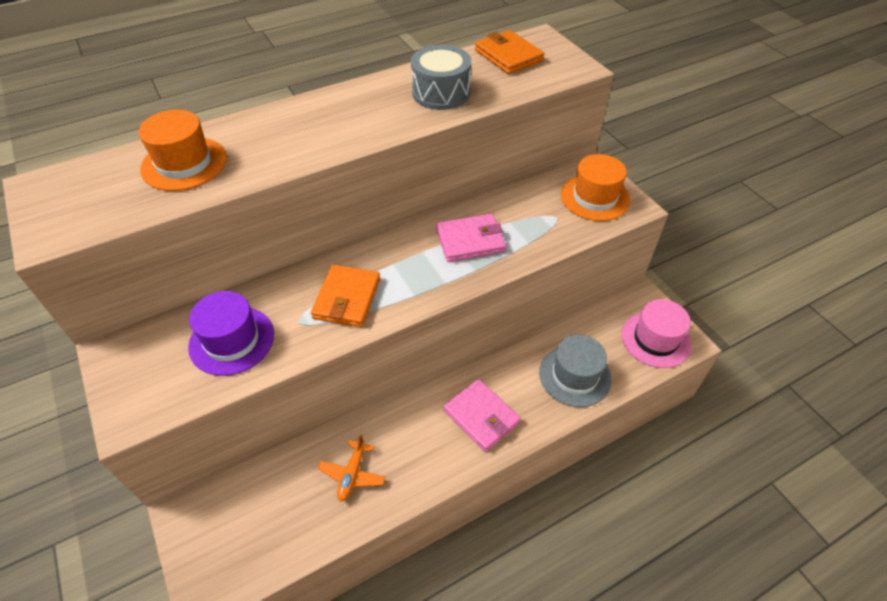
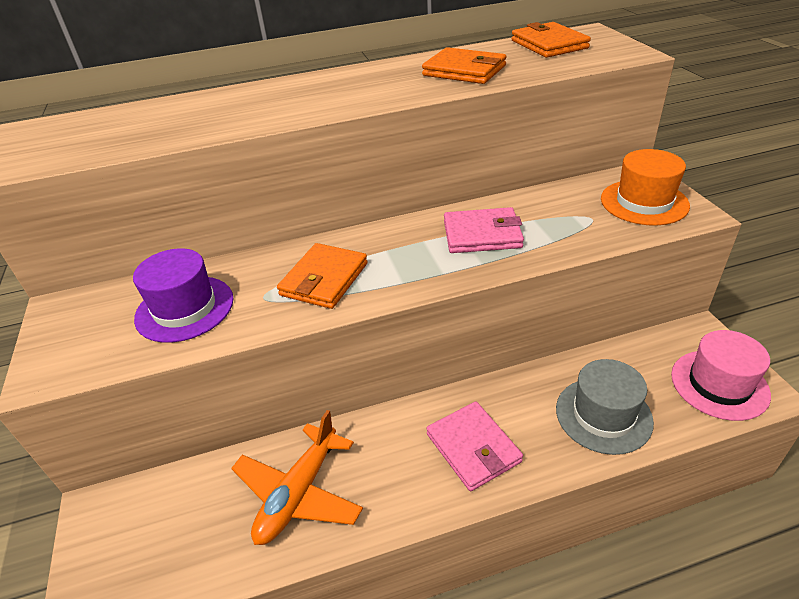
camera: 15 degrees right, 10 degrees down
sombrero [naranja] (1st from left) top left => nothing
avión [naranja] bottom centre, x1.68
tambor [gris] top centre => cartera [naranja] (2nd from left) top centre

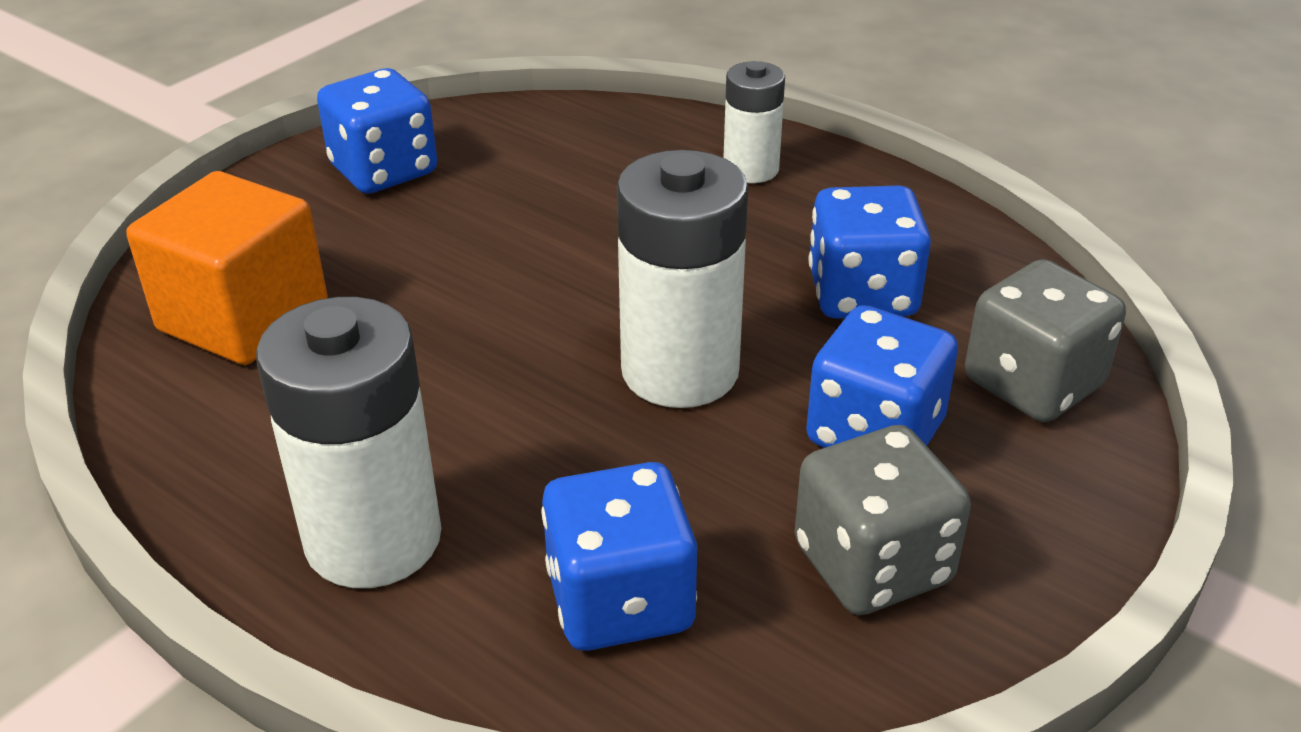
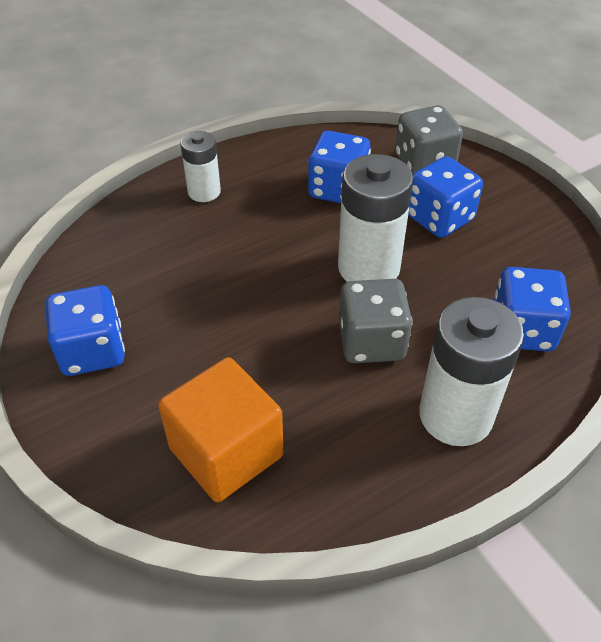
camera: 70 degrees left, 10 degrees up
dado [gris] (1st from left) bottom right => dado [gris] (1st from left) centre, move

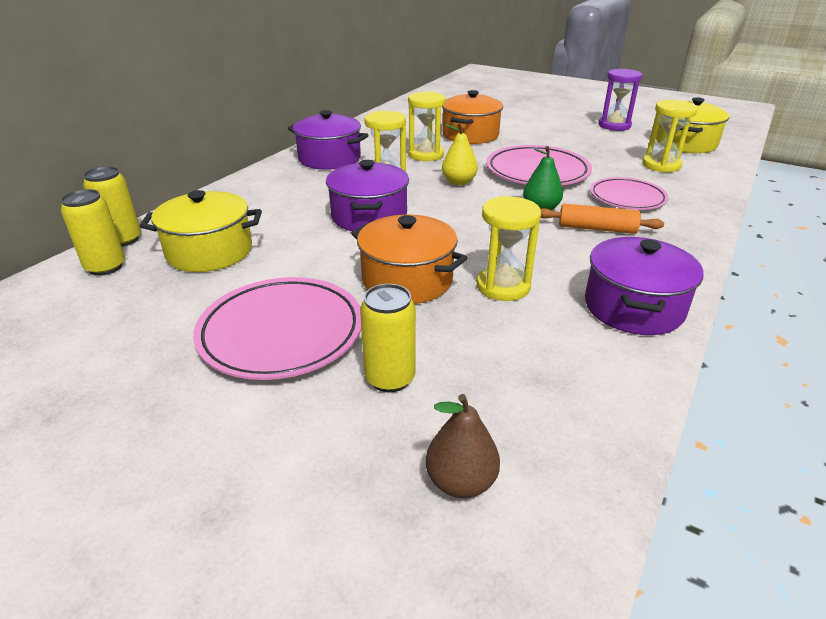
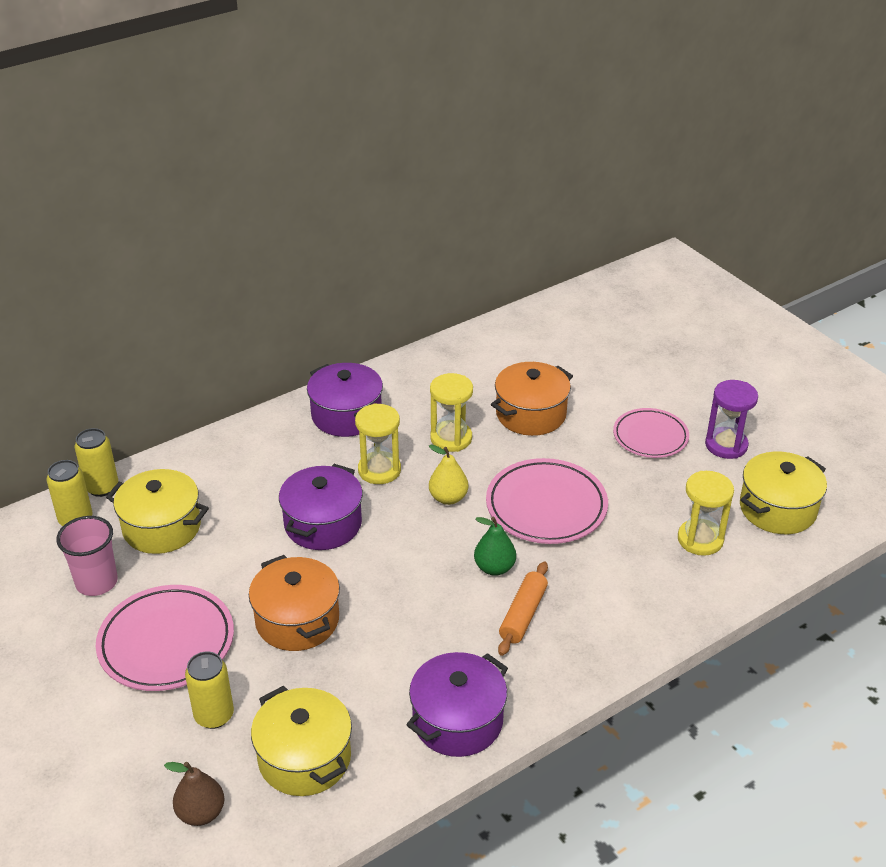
camera: 25 degrees right, 5 degrees up
reloj de arena [amarillo] (3rd from left) centre => nothing
rodillo [naranja] middle right => rodillo [naranja] bottom centre, 75 degrees clockwise
plato [rosa] (3rd from left) top right => plato [rosa] (3rd from left) middle right, move
nothing => vaso [rosa] middle left
nothing => olla [amarillo] (2nd from left) bottom centre

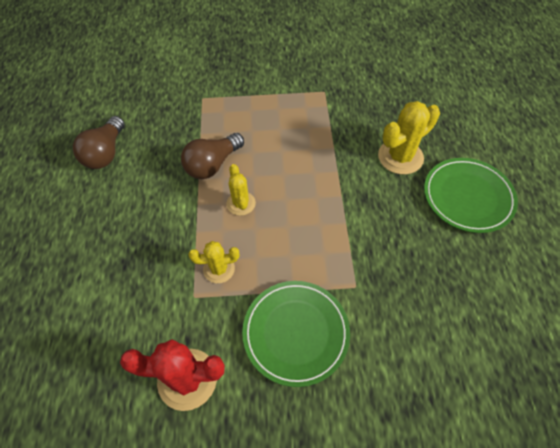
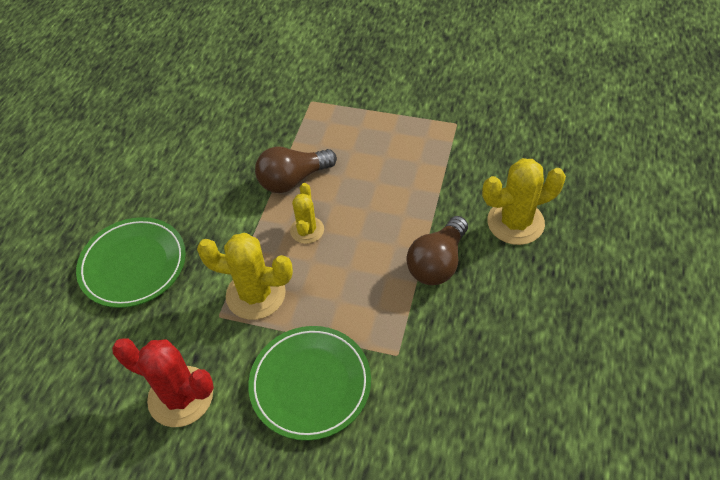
camera: 20 degrees right, 5 degrees down
bombilla [marrón] (1st from left in the first image) top left => bombilla [marrón] (2nd from left) centre, move
cactus [amarillo] (1st from left) centre, x1.65
plato [verde] (2nd from left in the first image) middle right => plato [verde] (1st from left) middle left, move

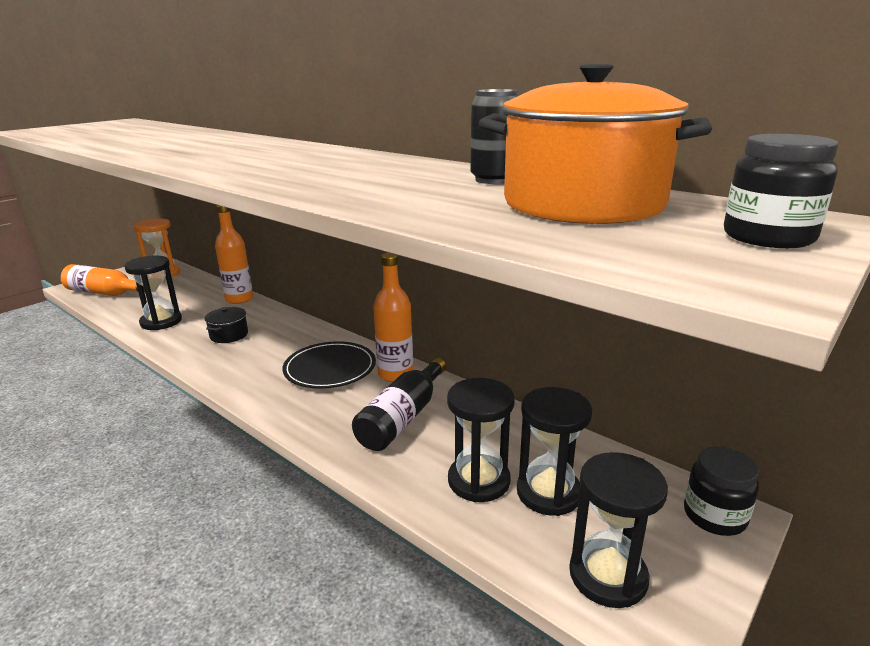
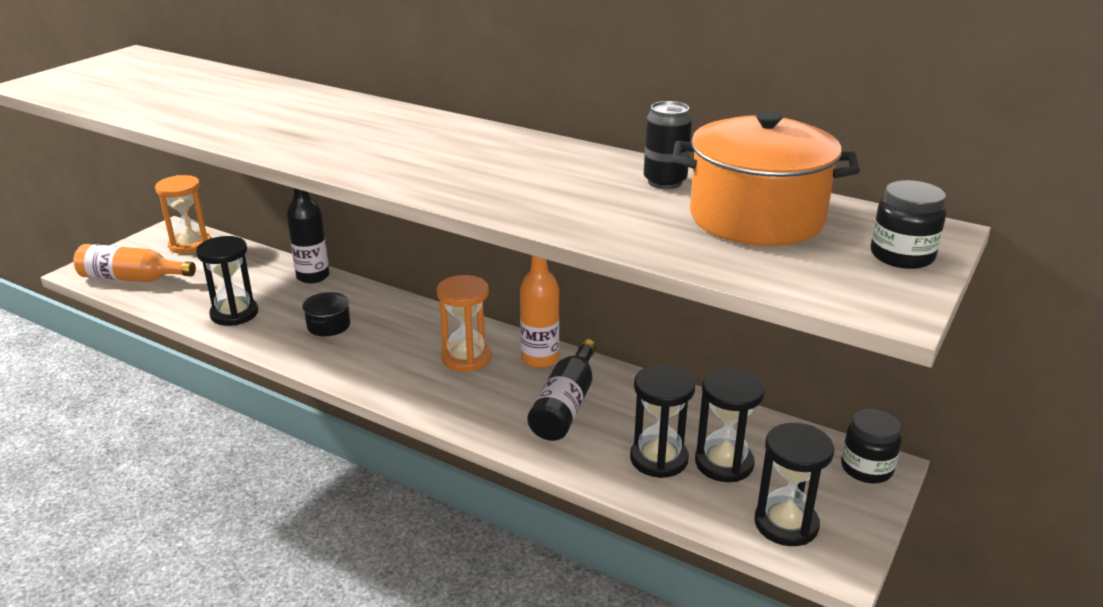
camera: 10 degrees left, 5 degrees up
botella [naranja] (2nd from left) middle left => botella [negro] (1st from left) middle left
plato [negro] centre => reloj de arena [naranja] (2nd from left) centre

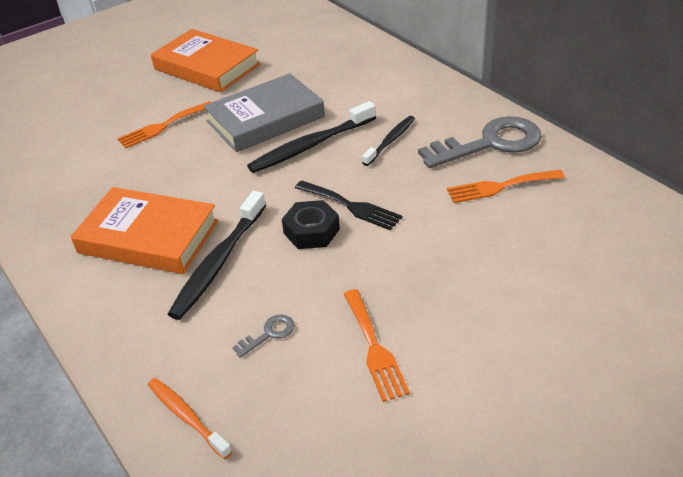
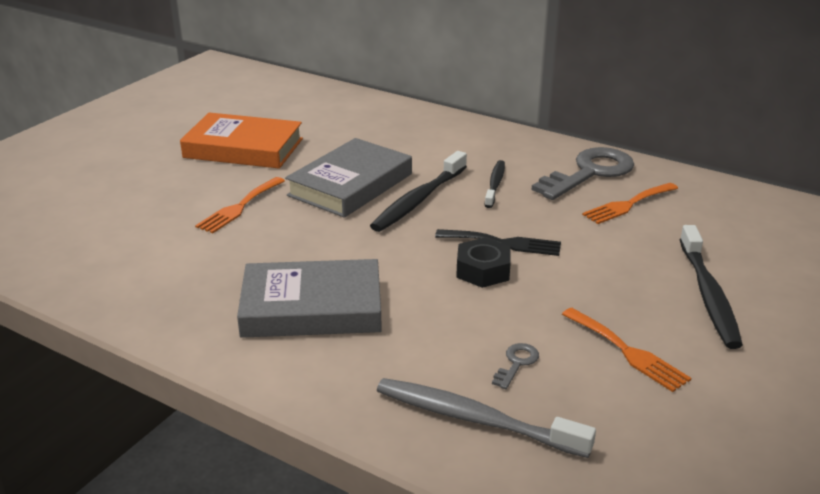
camera: 25 degrees left, 10 degrees down
libro [naranja] (1st from left) middle left => libro [gris] (1st from left) centre
cepillo de dientes [naranja] bottom left => nothing
cepillo de dientes [negro] (1st from left in the first image) middle left => cepillo de dientes [negro] (3rd from left) middle right, move
nothing => cepillo de dientes [gris] bottom centre

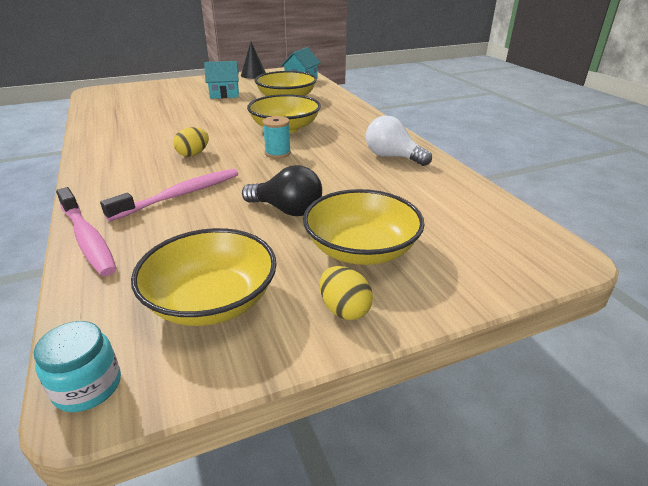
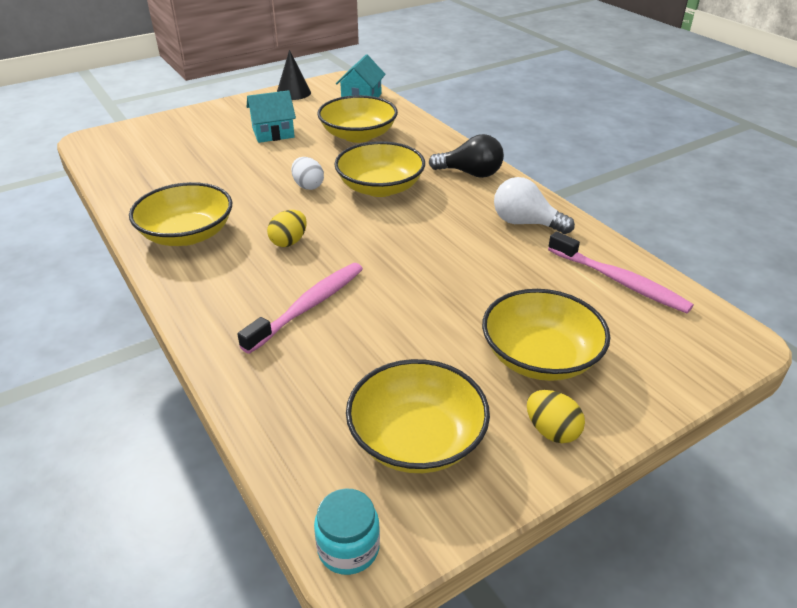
camera: 10 degrees left, 5 degrees up
cepillo de dientes [rosa] (1st from left in the first image) middle left => cepillo de dientes [rosa] (2nd from left) middle right, move
bombilla [negro] centre => bombilla [negro] top centre, move
carrete [turquesa] top centre => nothing
nothing => cuenco [amarillo] (1st from left) middle left
nothing => huevo [blanco] top centre

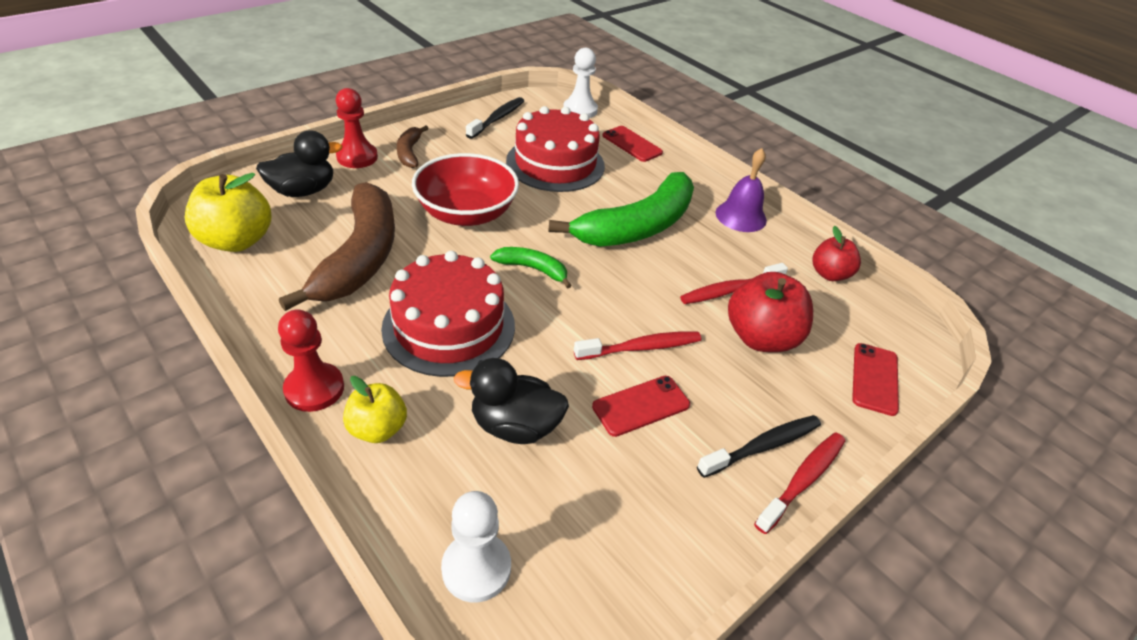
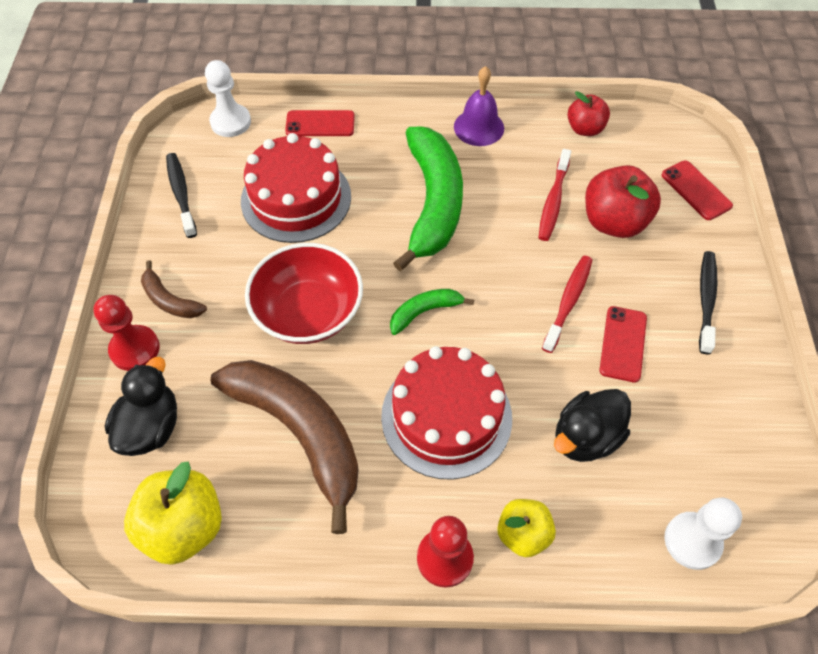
camera: 45 degrees left, 15 degrees up
cepillo de dientes [rojo] (3rd from left) bottom right => nothing

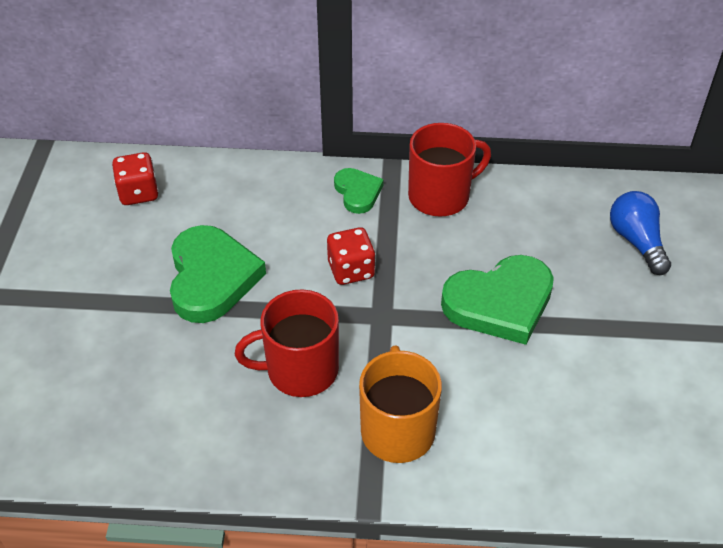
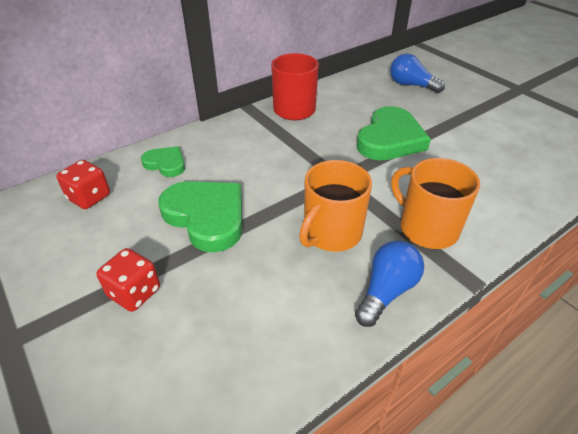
camera: 40 degrees left, 5 degrees down
taza [rojo] (1st from left) centre => taza [naranja] (1st from left) centre
dado [rojo] (2nd from left) centre => dado [rojo] (2nd from left) middle left, move
corazón [verde] (2nd from left in the first image) centre => corazón [verde] (1st from left) middle left, move
nothing => bombilla [azul] (1st from left) middle right

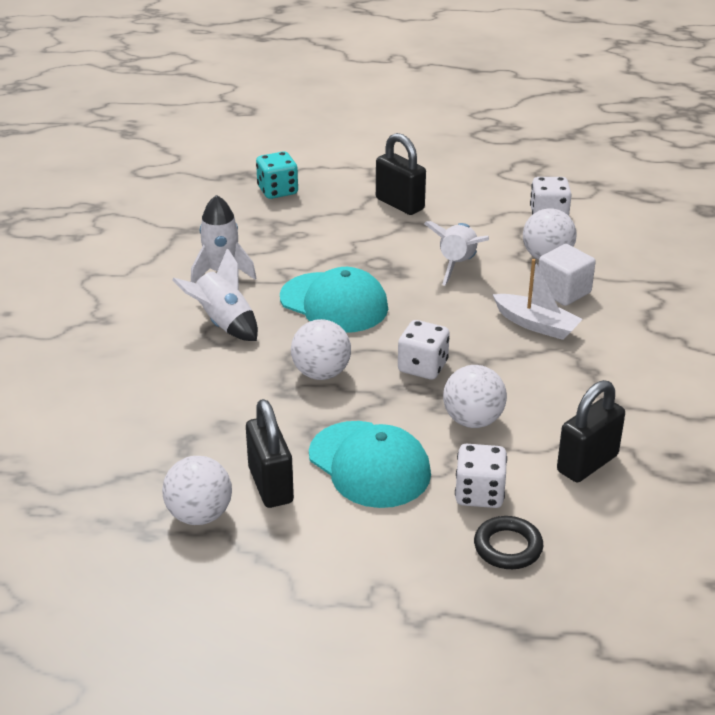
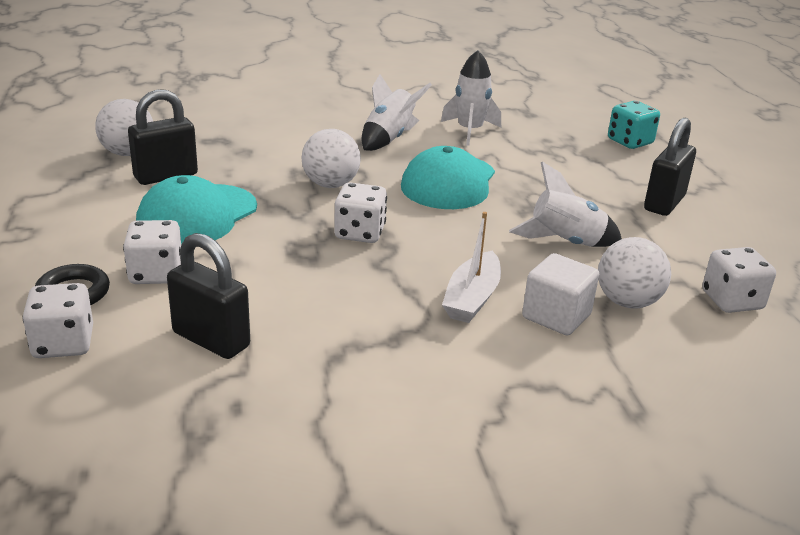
camera: 75 degrees right, 5 degrees down
pelota [blanco] (3rd from left) centre => nothing
nothing => dado [blanco] (1st from left) middle left

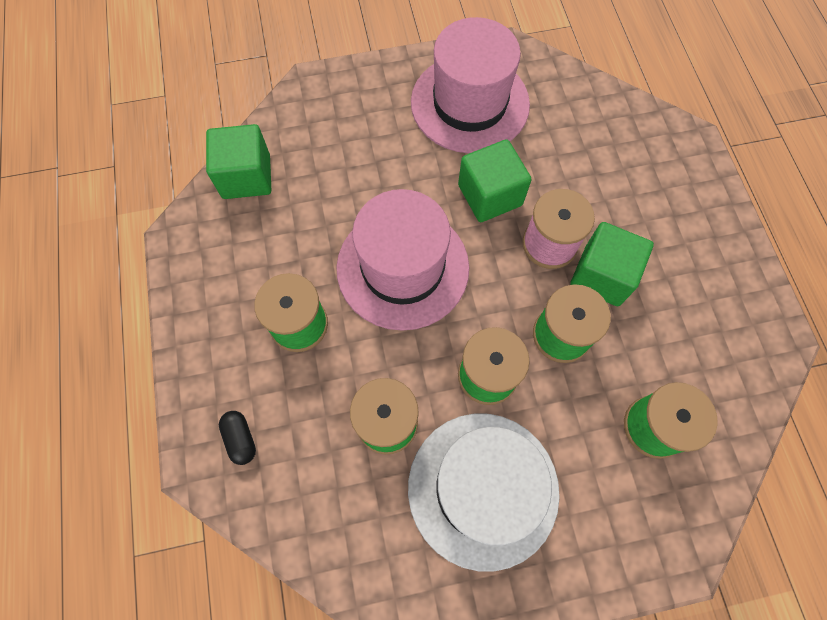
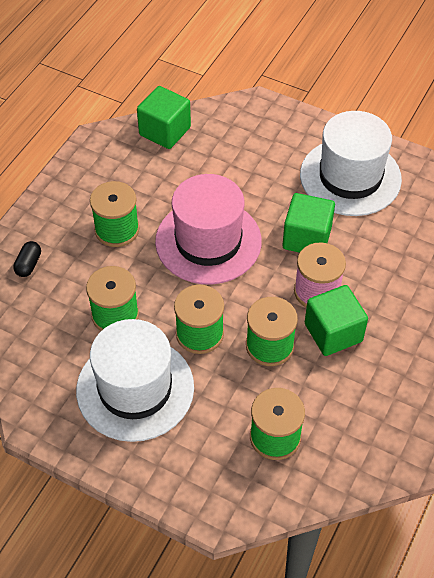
camera: 40 degrees right, 15 degrees down
sombrero [rosa] (2nd from left) top centre => sombrero [blanco] (2nd from left) top right

